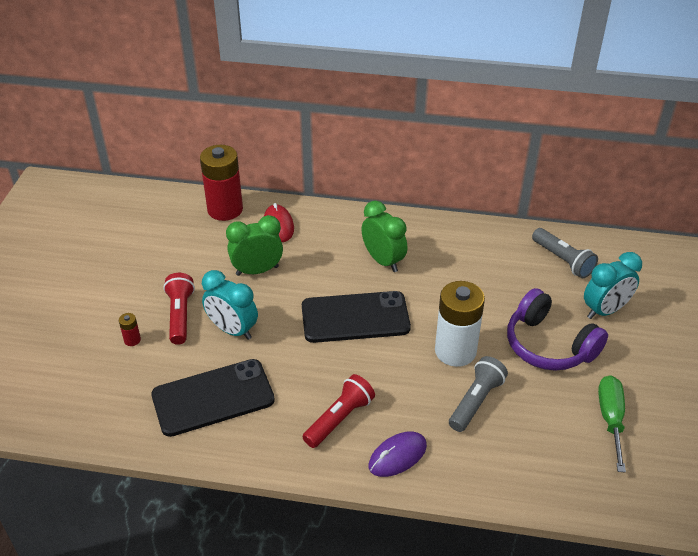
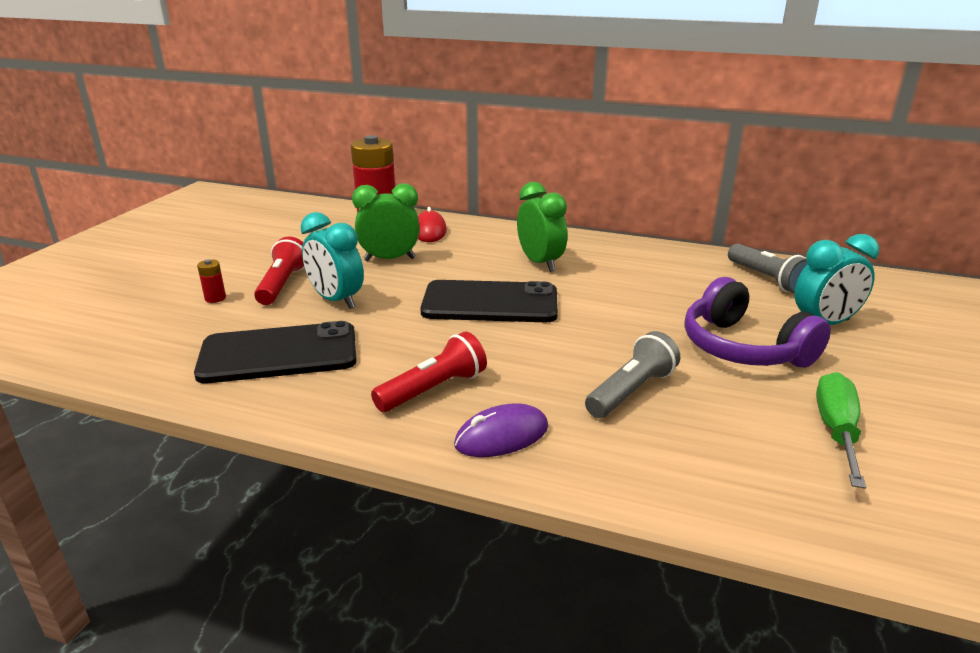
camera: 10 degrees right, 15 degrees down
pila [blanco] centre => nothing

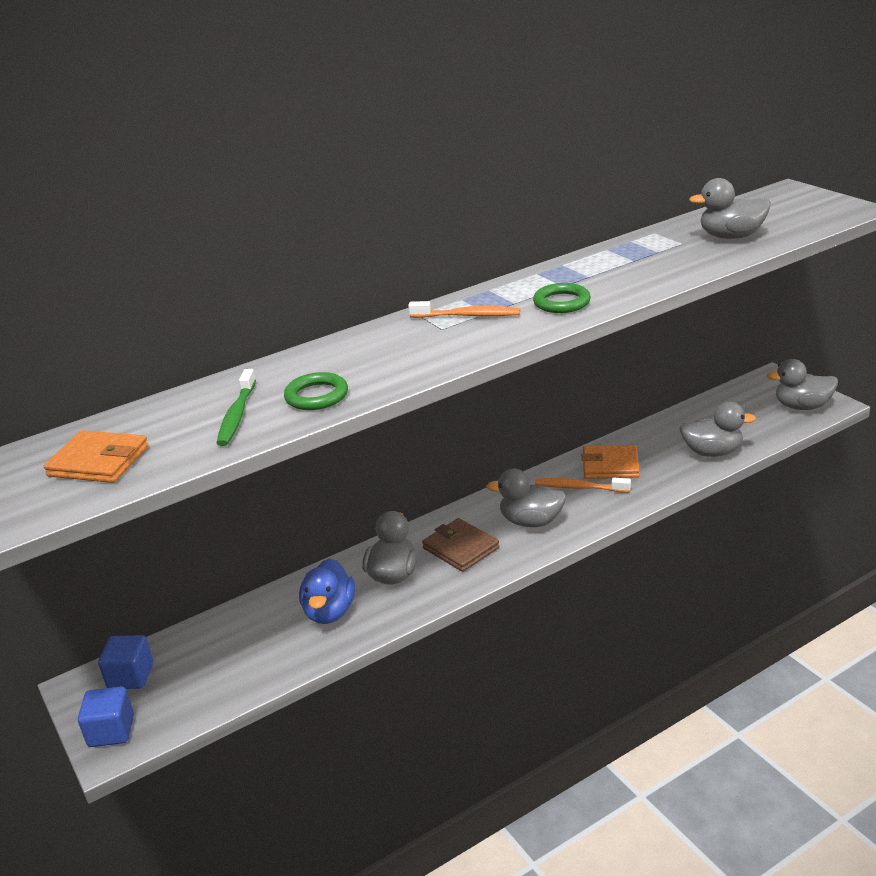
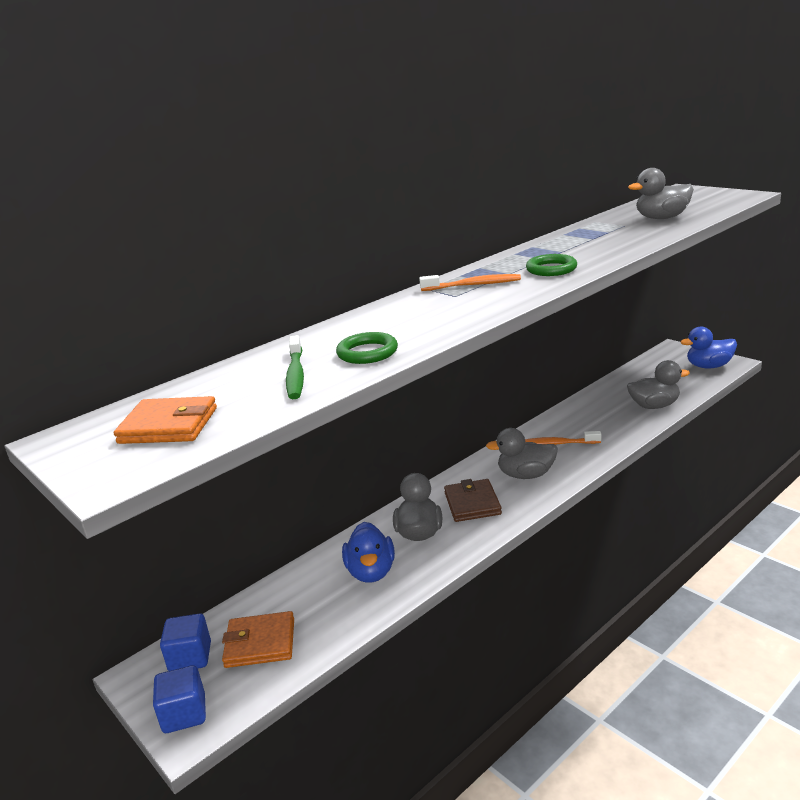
camera: 10 degrees left, 5 degrees down
cartera [marrón] centre, 45 degrees clockwise
cartera [naranja] (2nd from left) middle right => cartera [naranja] (2nd from left) bottom left, move
pato [gris] (5th from left) middle right => pato [azul] (2nd from left) middle right

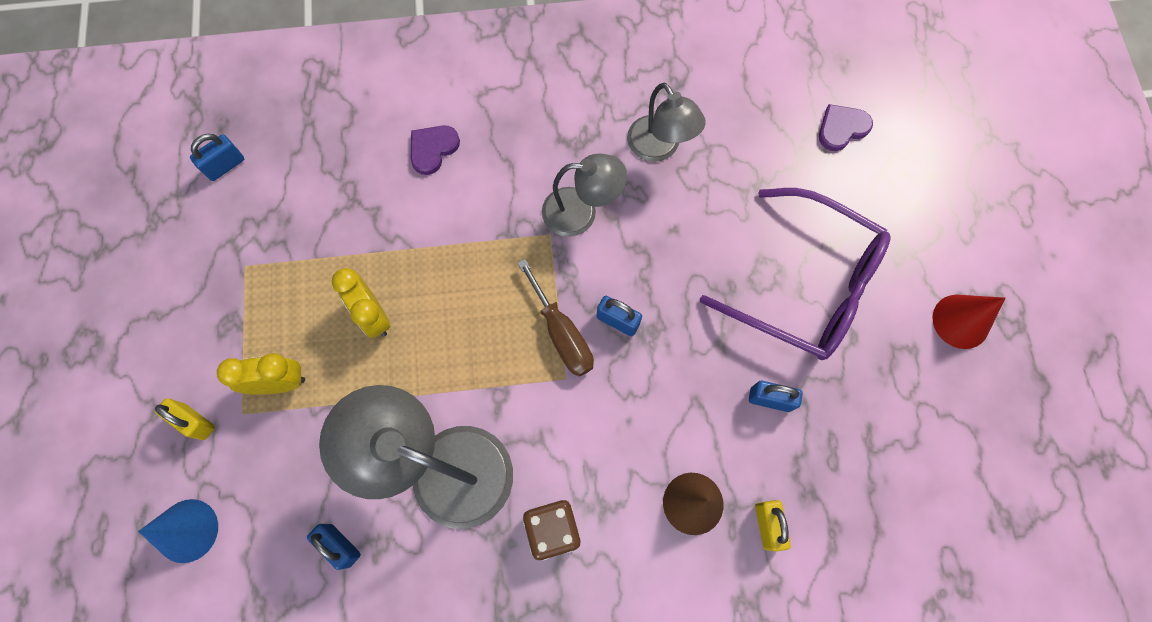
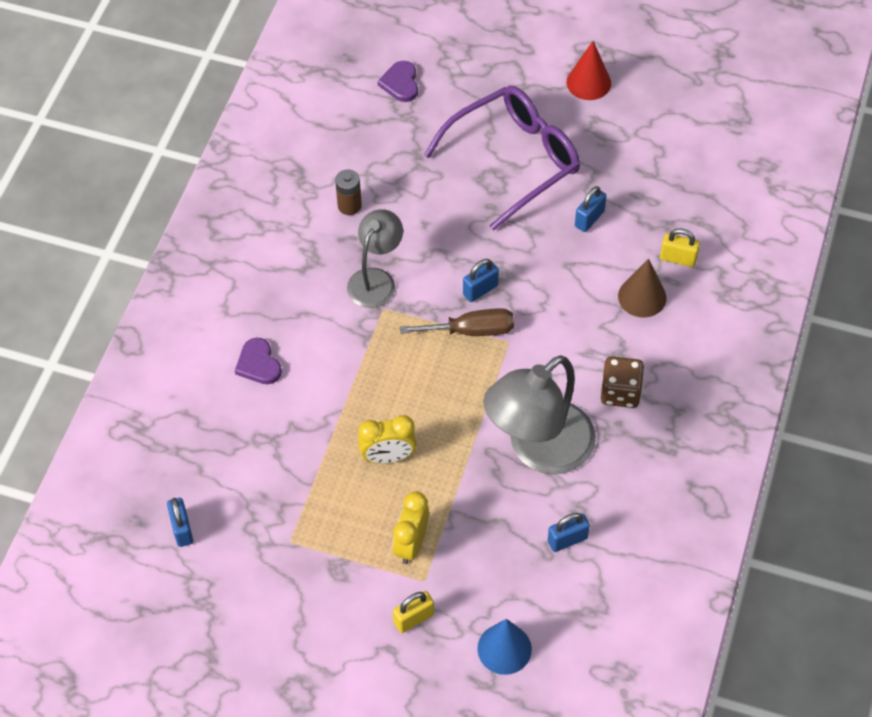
camera: 65 degrees left, 15 degrees down
lámpara [gris] (3rd from left) top centre => pila [marrón] top centre

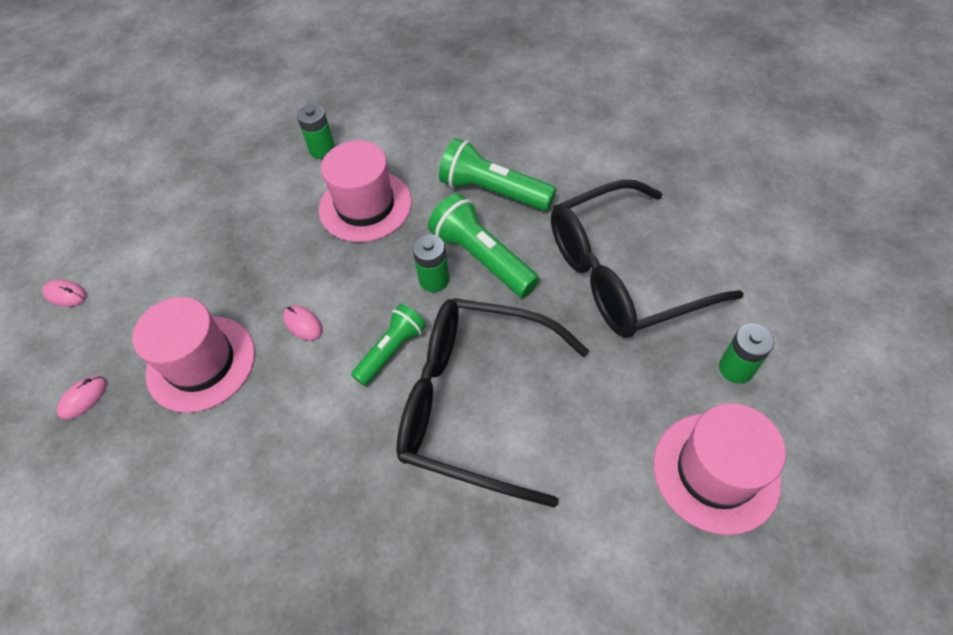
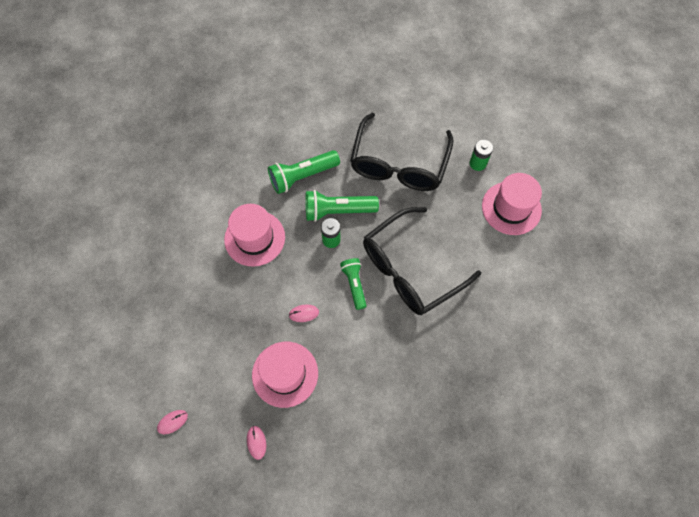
camera: 55 degrees left, 10 degrees up
pila [verde] (1st from left) top left => nothing

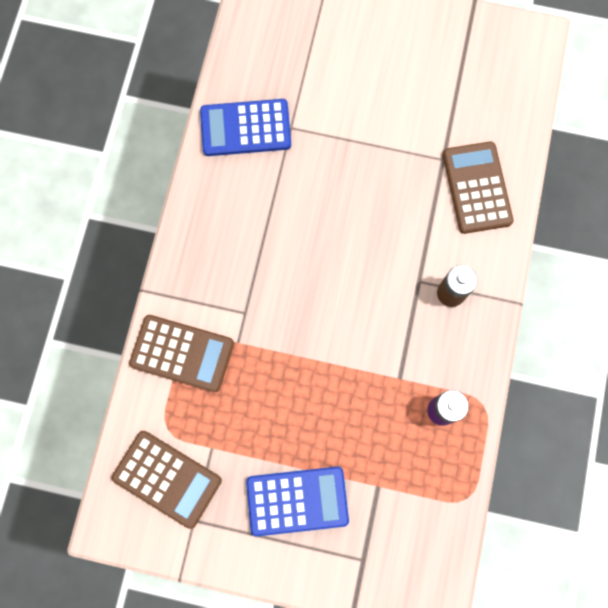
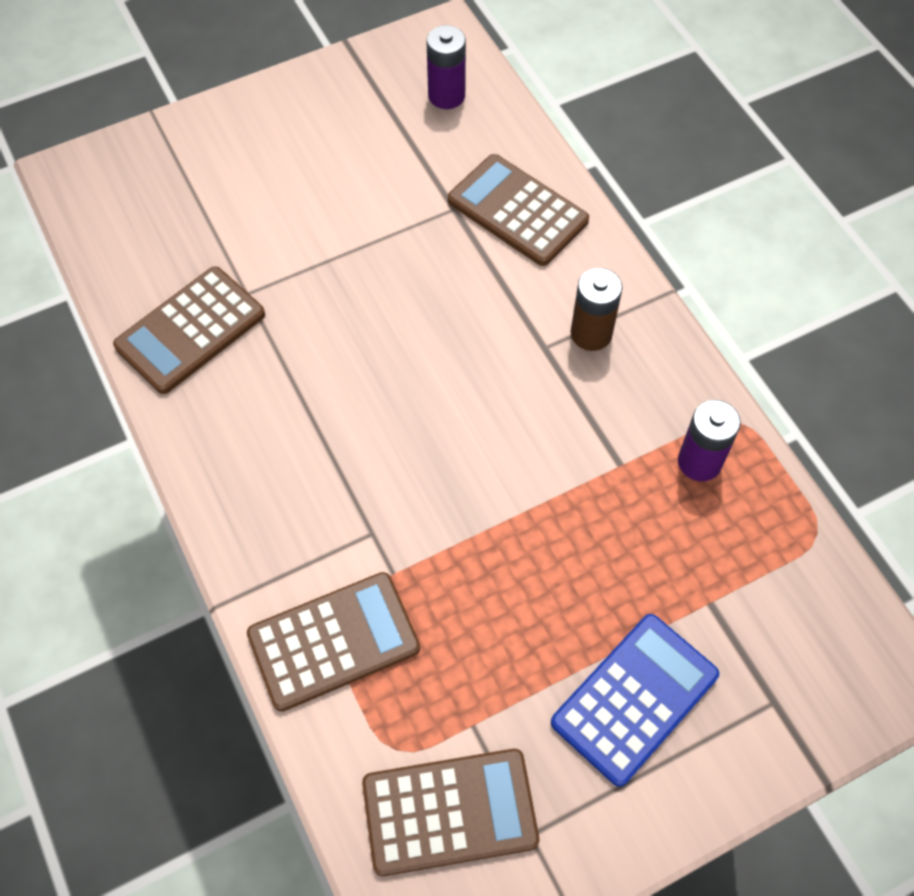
camera: 40 degrees left, 15 degrees down
calculadora [azul] (1st from left) top centre => calculadora [marrón] (1st from left) middle left
nothing => pila [morado] (1st from left) top centre

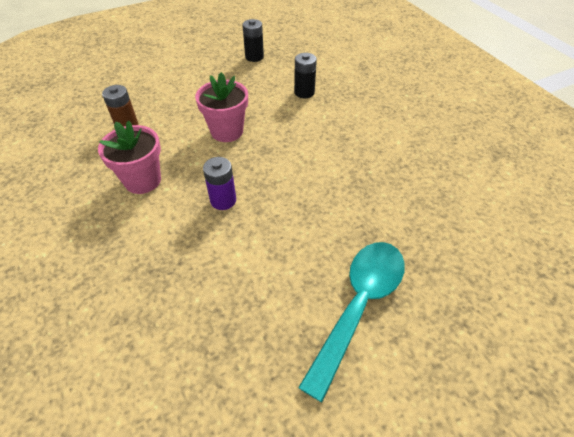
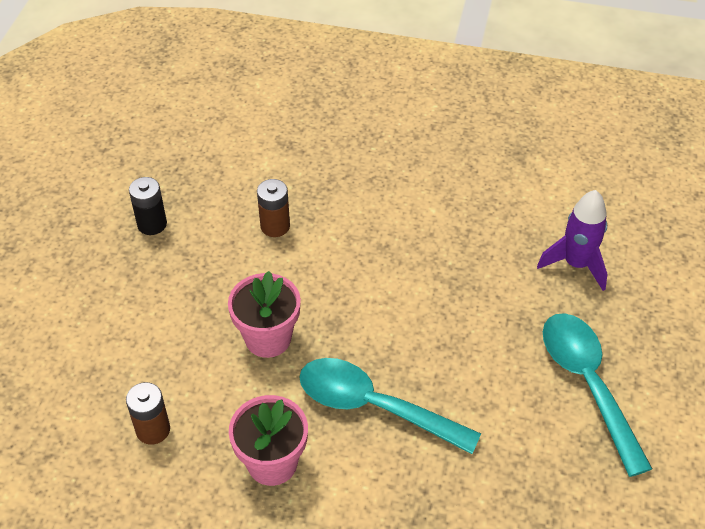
camera: 50 degrees left, 0 degrees up
pila [morado] centre => cuchara [turquesa] (1st from left) bottom centre
pila [negro] (2nd from left) top centre => pila [marrón] (2nd from left) centre
nothing => cohete [morado] middle right

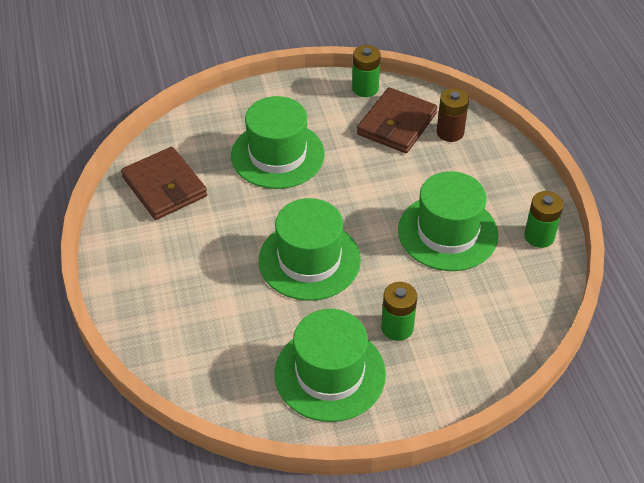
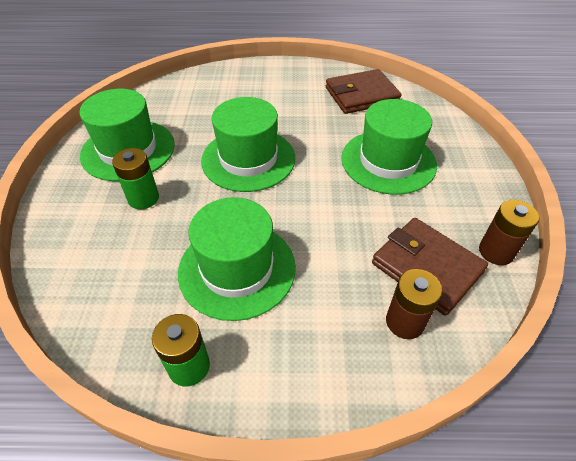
camera: 105 degrees right, 0 degrees up
pila [verde] (1st from left) top centre => pila [marrón] (2nd from left) middle right

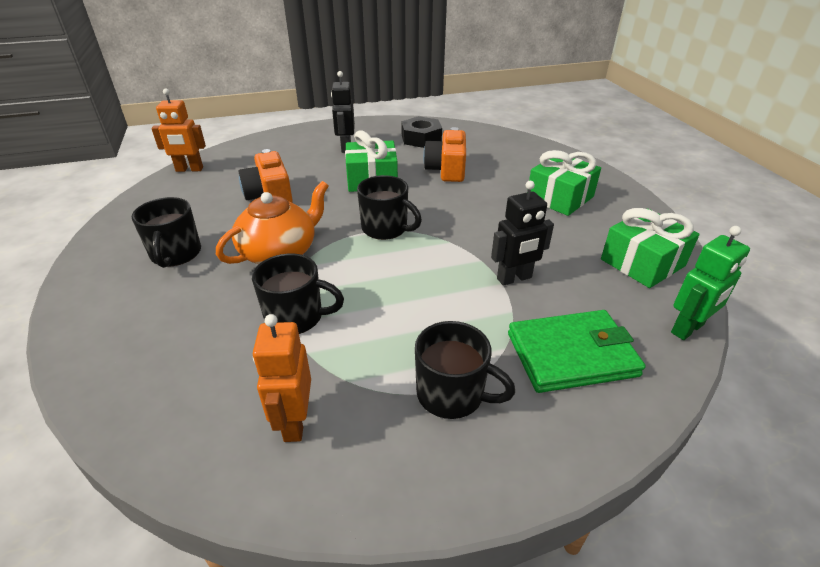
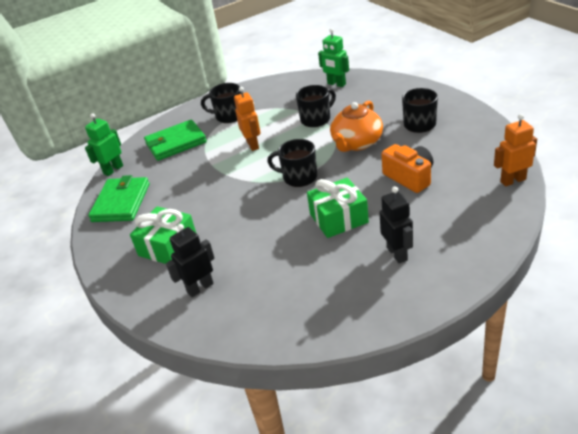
camera: 170 degrees right, 0 degrees up
taza [negro] (2nd from left in the first image) centre => taza [negro] (3rd from left) top centre, 150 degrees clockwise
robot [naranja] (2nd from left in the first image) bottom centre => robot [naranja] (1st from left) top centre, move
tuerca [negro] top centre => nothing
cámara [naranja] (2nd from left) top centre => nothing
robot [negro] (2nd from left in the first image) centre => robot [negro] (1st from left) middle left, move
regalo [verde] (3rd from left) middle right => cartera [verde] (1st from left) middle left
nothing => robot [verde] (2nd from left) top centre

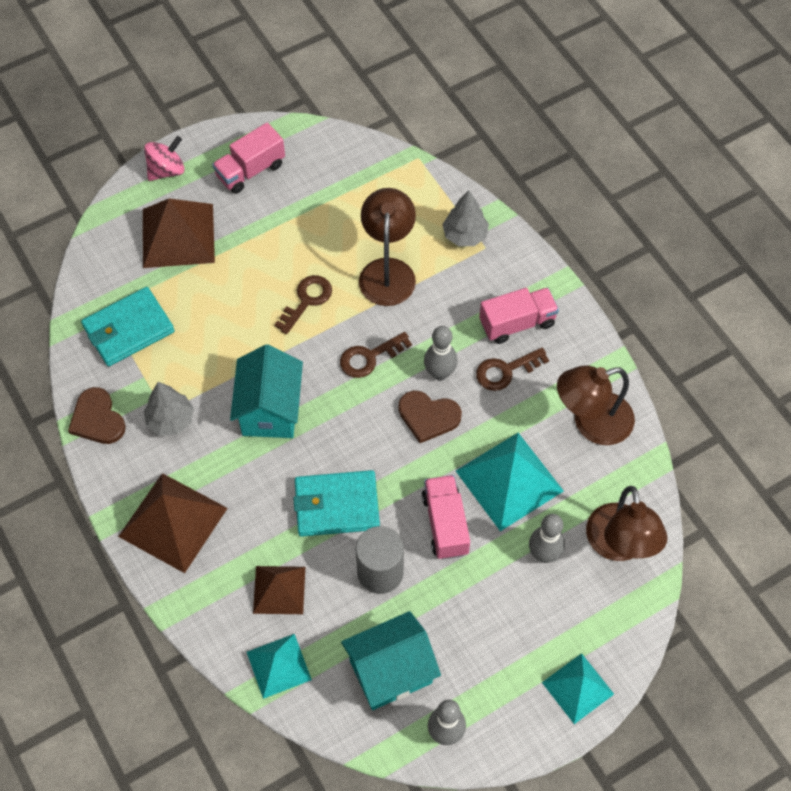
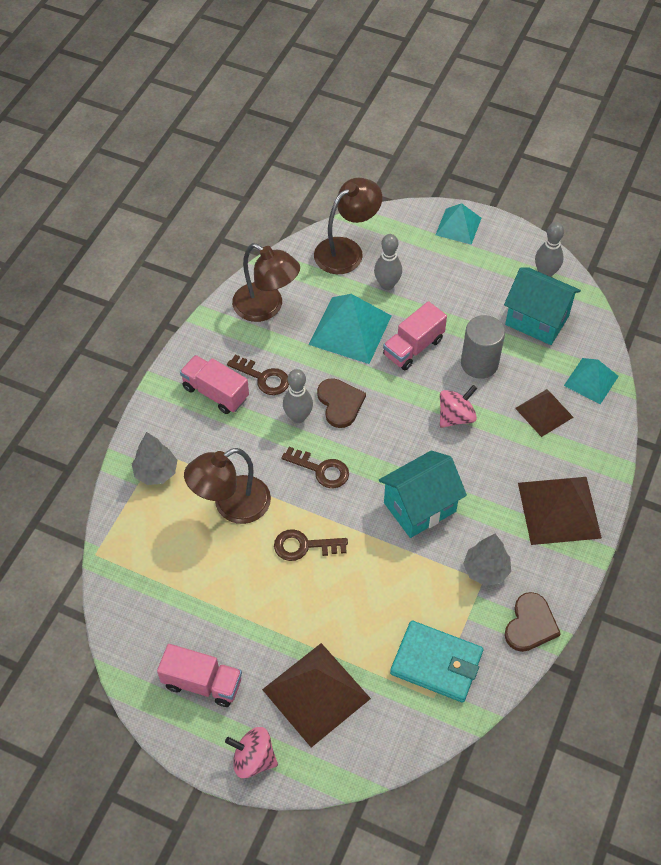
camera: 125 degrees left, 5 degrees down
cartera [turquesa] (2nd from left) centre => peonza [rosa] (2nd from left) middle right

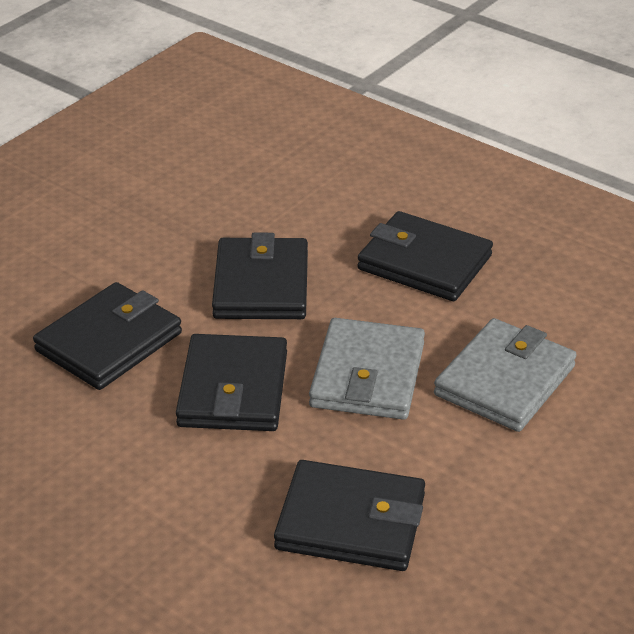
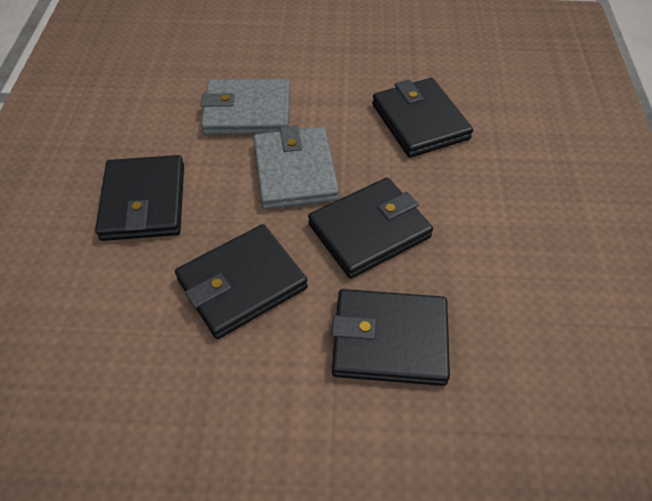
camera: 125 degrees left, 15 degrees up
cartera [gris] (1st from left in the first image) centre => cartera [gris] (2nd from left) centre, 75 degrees counterclockwise

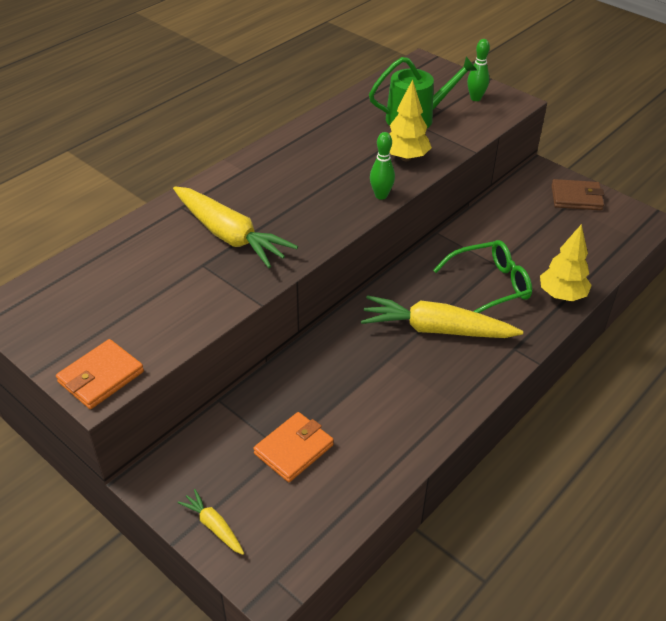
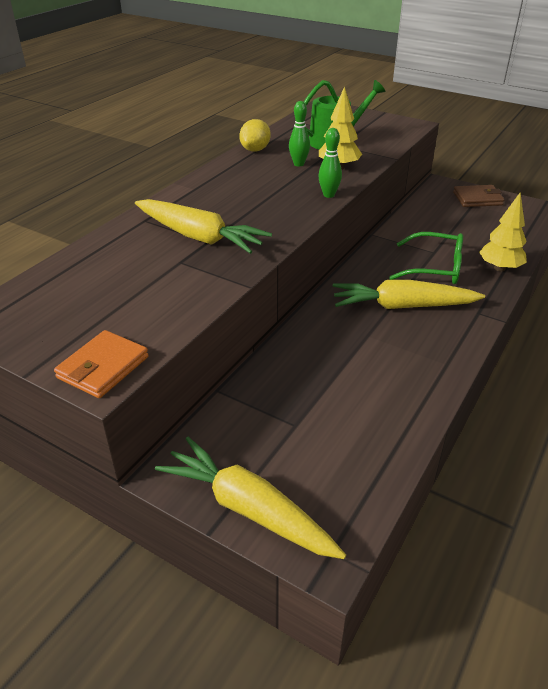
camera: 10 degrees left, 5 degrees down
zanahoria [amarillo] (1st from left in the first image) bottom left => zanahoria [amarillo] (2nd from left) bottom centre, x2.13
cartera [naranja] (2nd from left) bottom centre => nothing
gafas [verde] middle right, 45 degrees clockwise
bolo [verde] (2nd from left in the first image) top right => bolo [verde] (1st from left) top centre, move
nothing => limón [amarillo] top centre

